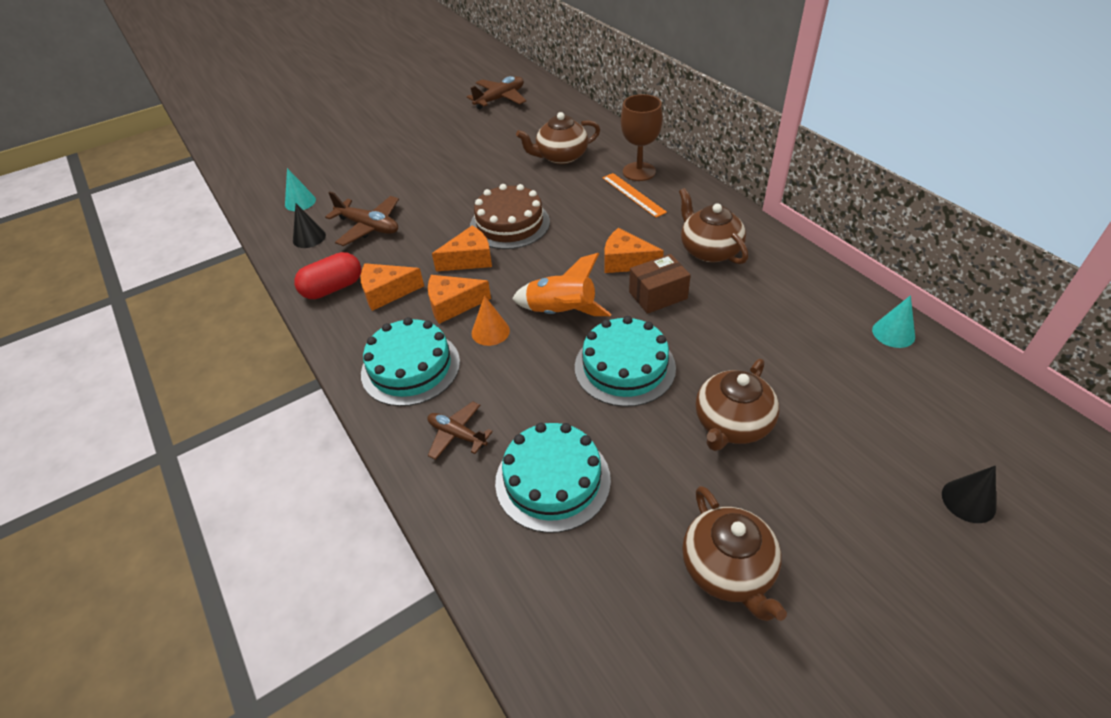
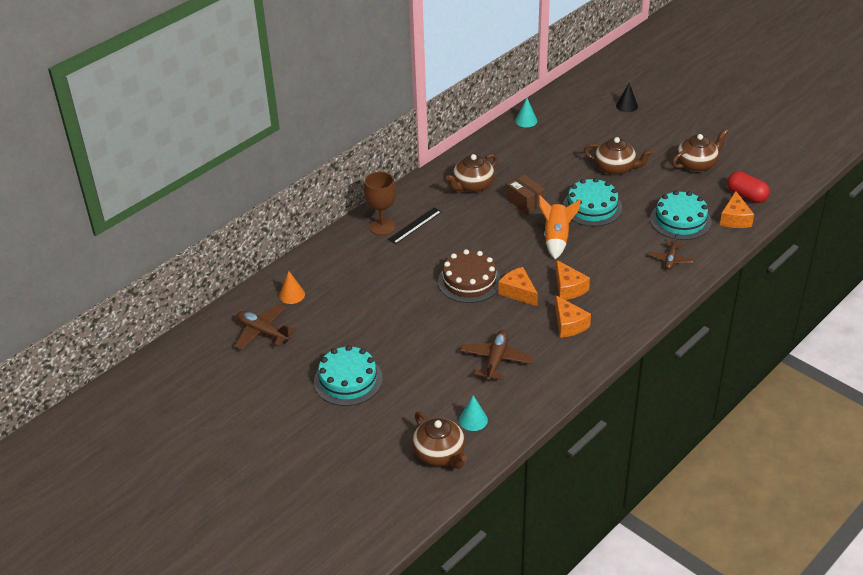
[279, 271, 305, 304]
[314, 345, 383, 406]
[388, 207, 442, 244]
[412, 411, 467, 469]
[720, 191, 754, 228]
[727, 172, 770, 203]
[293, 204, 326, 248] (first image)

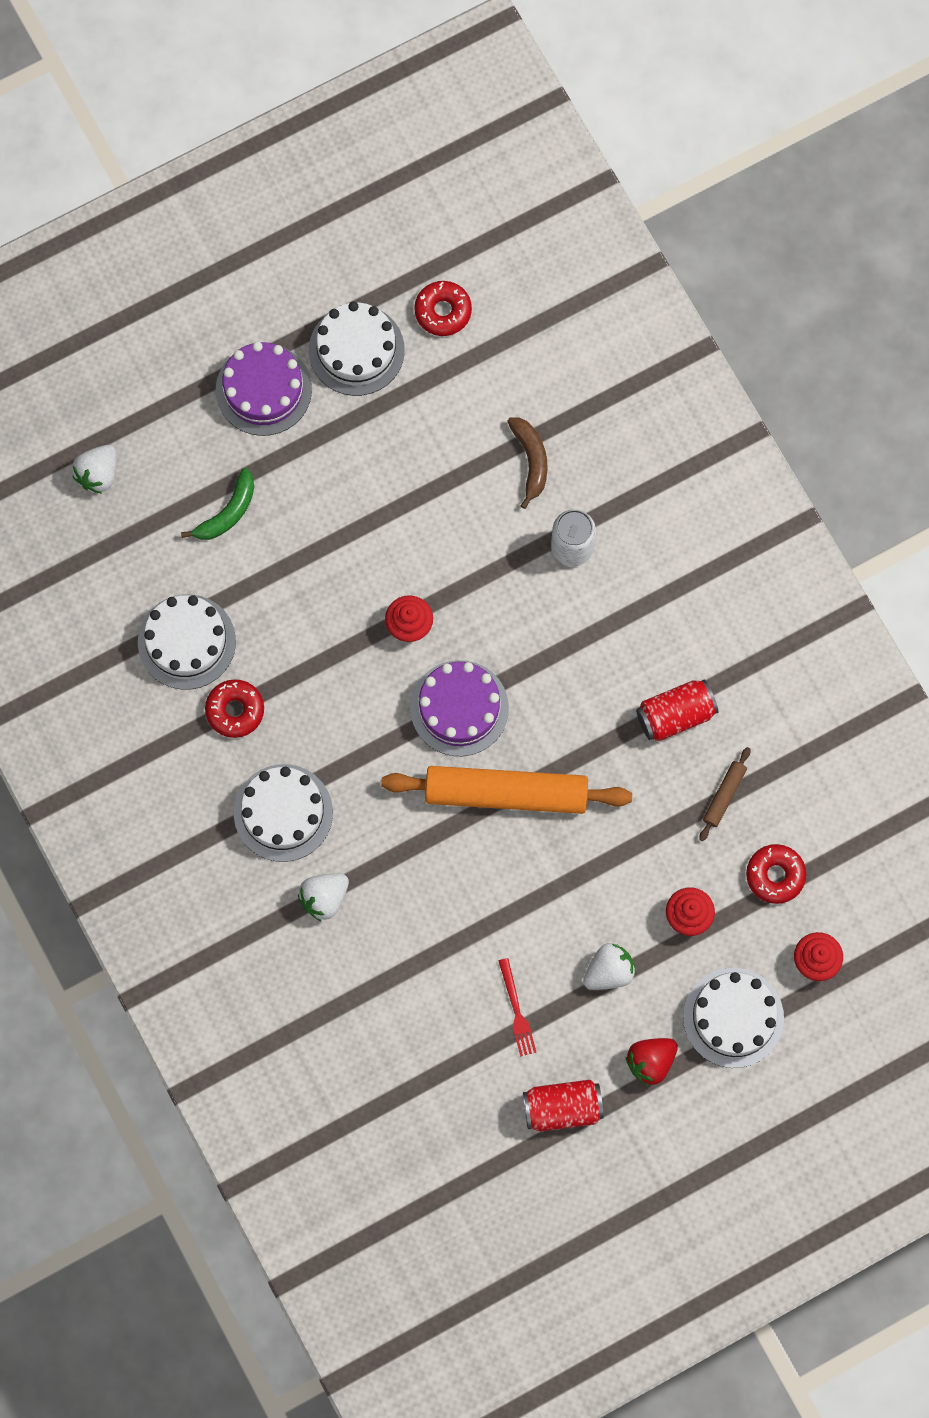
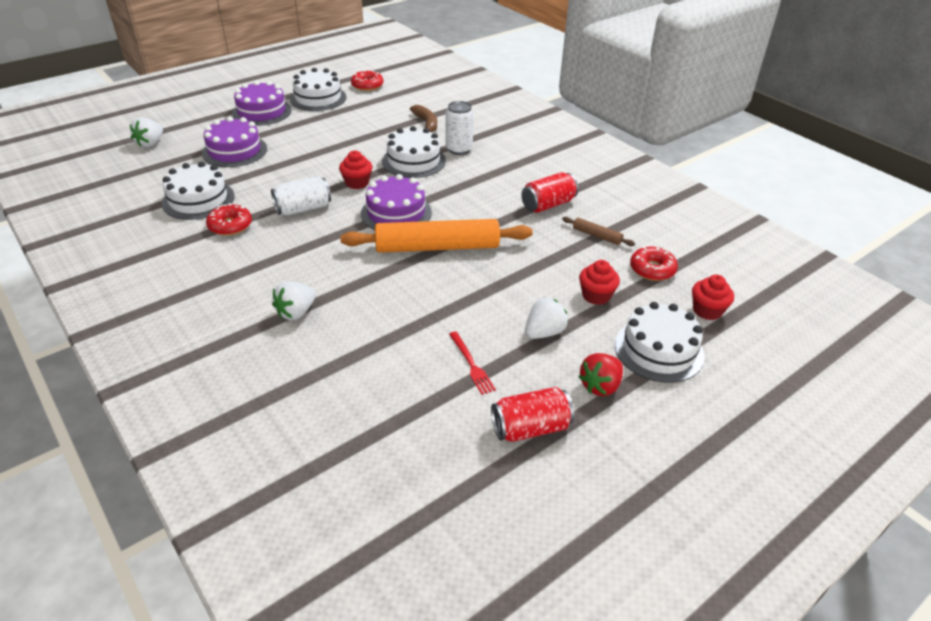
[202, 117, 267, 167]
[271, 176, 331, 216]
[382, 126, 446, 178]
[562, 217, 635, 246]

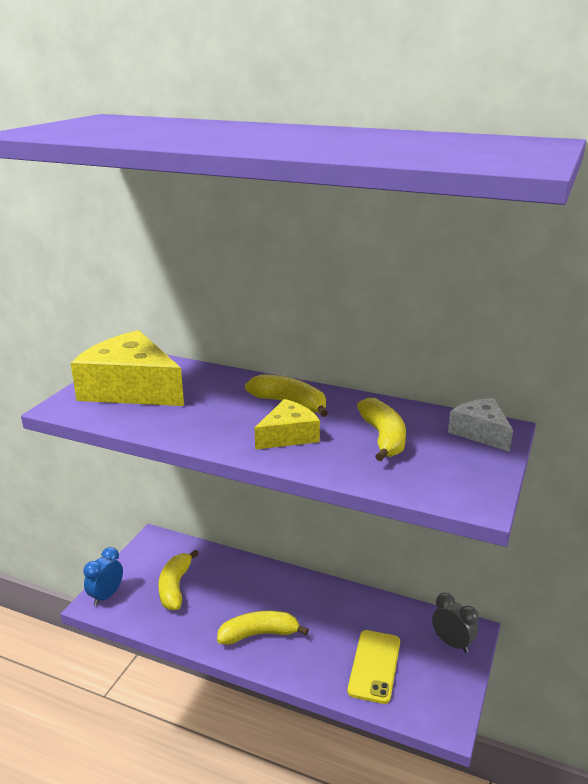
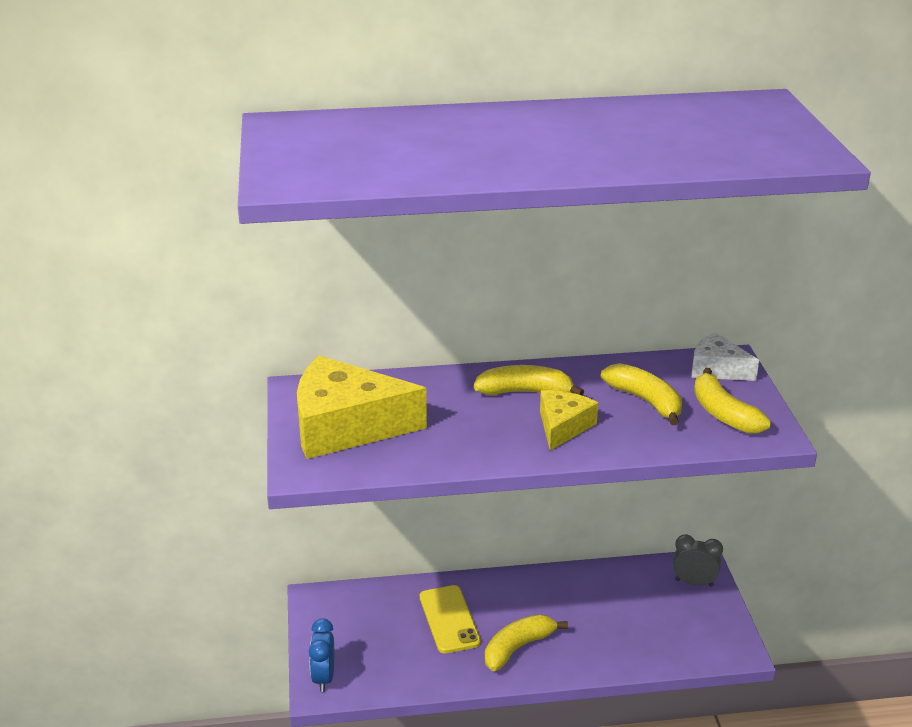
[420, 585, 481, 654]
[694, 368, 771, 434]

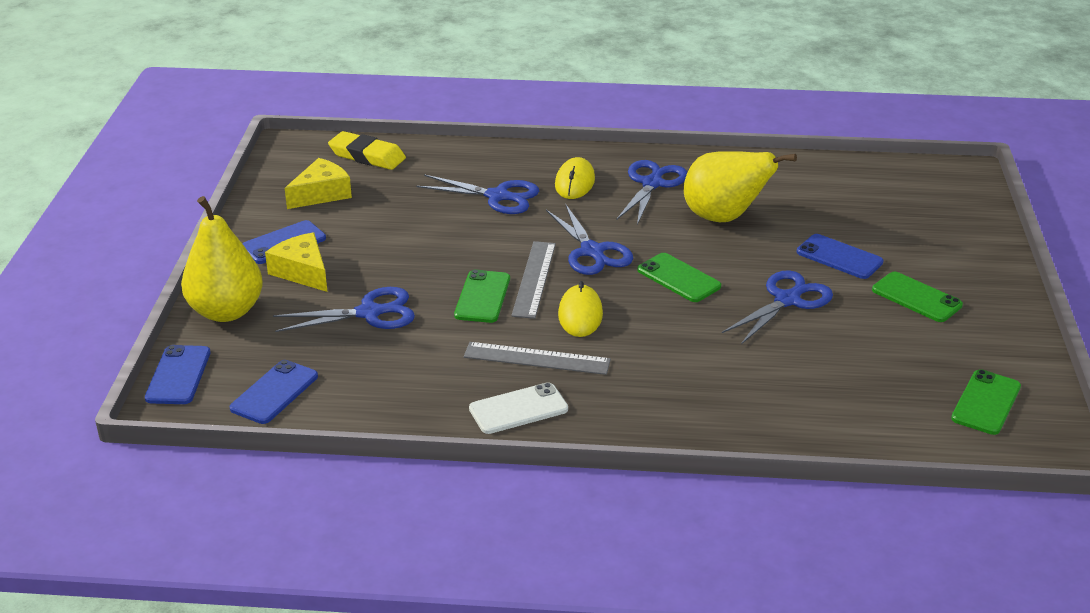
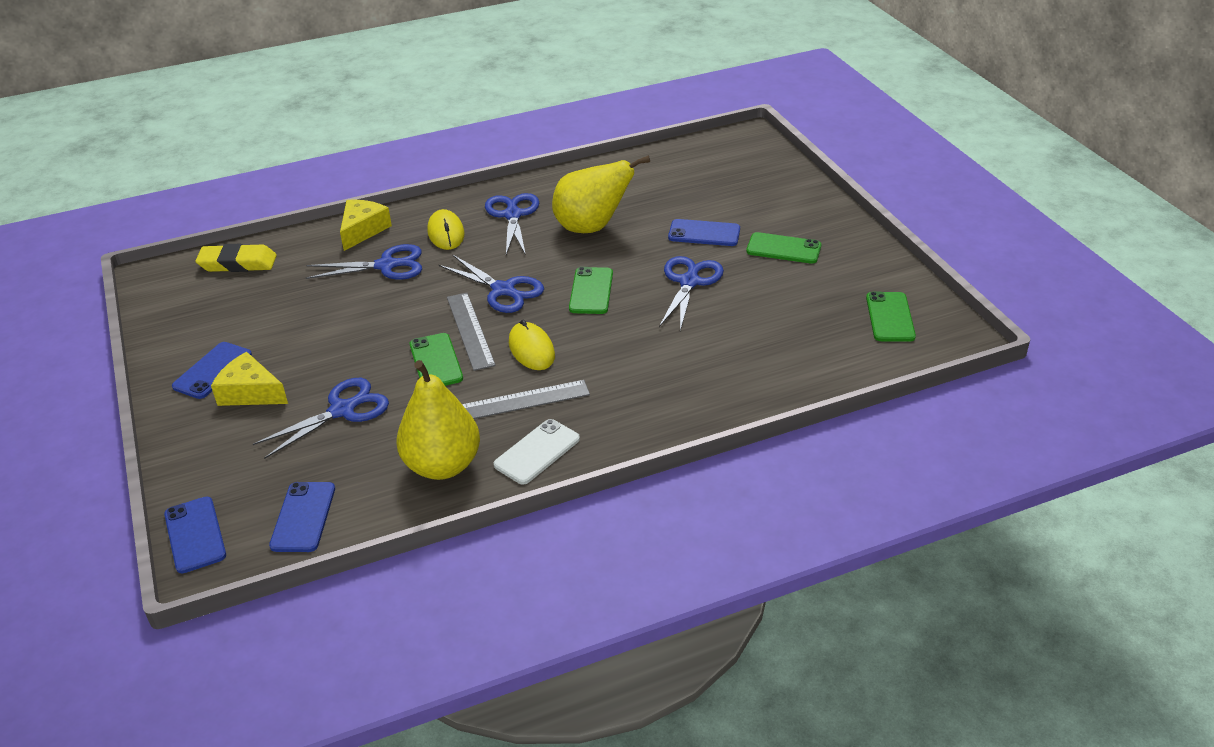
[340, 200, 392, 251]
[397, 360, 480, 480]
[569, 267, 613, 314]

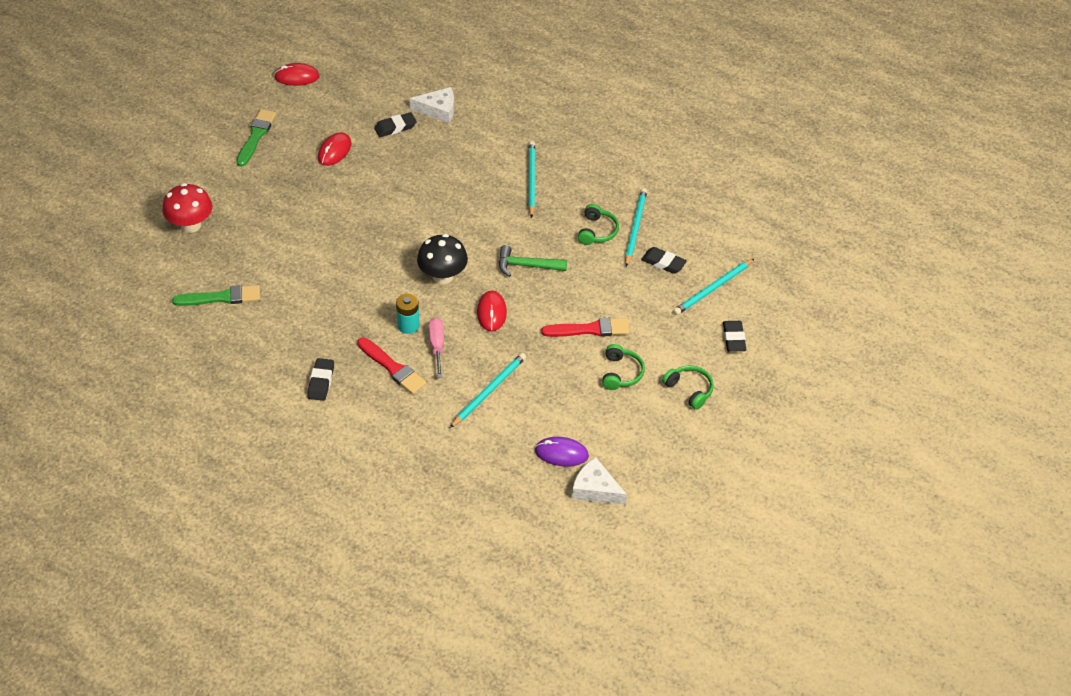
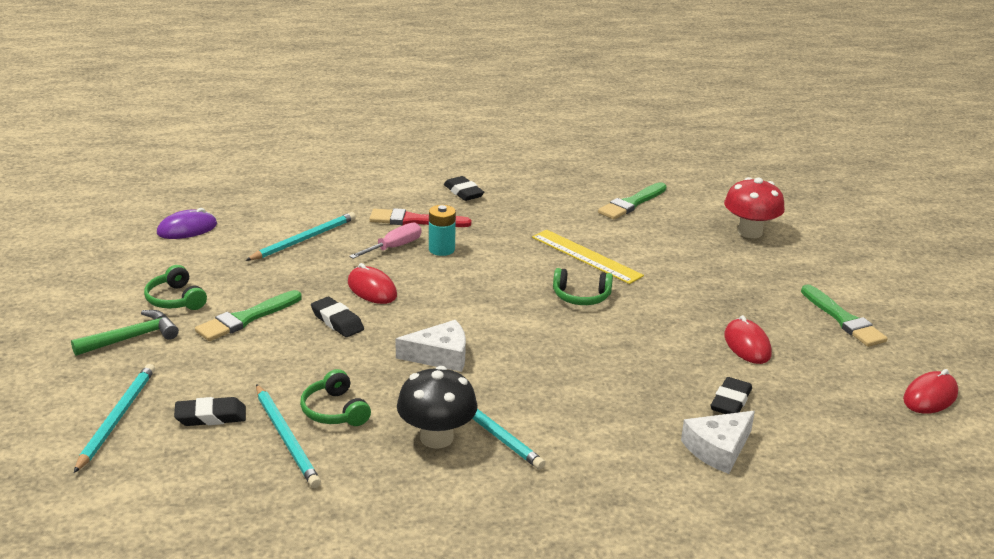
[71, 310, 179, 356]
[195, 290, 302, 341]
[245, 212, 356, 261]
[311, 297, 364, 337]
[349, 223, 421, 259]
[396, 320, 466, 372]
[397, 366, 478, 449]
[532, 229, 644, 284]
[553, 268, 613, 305]

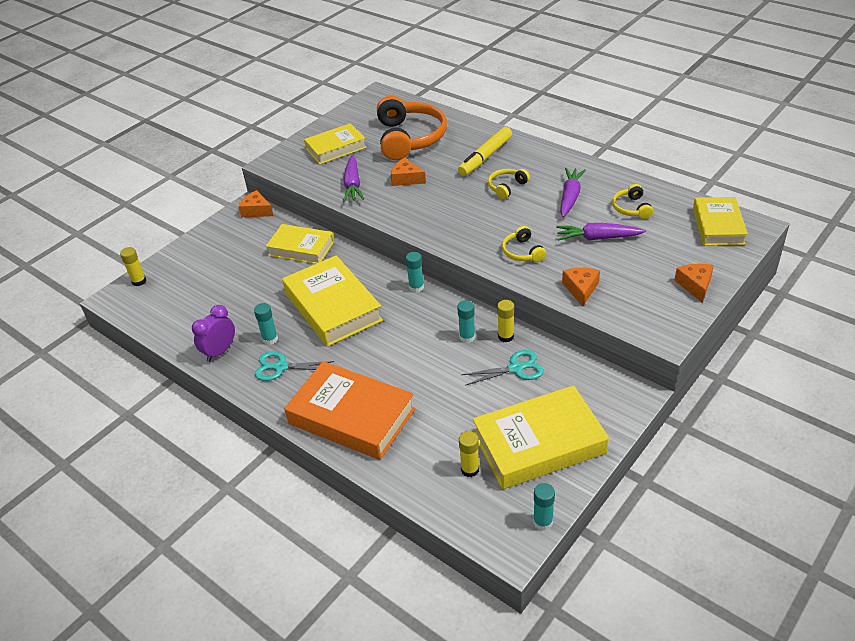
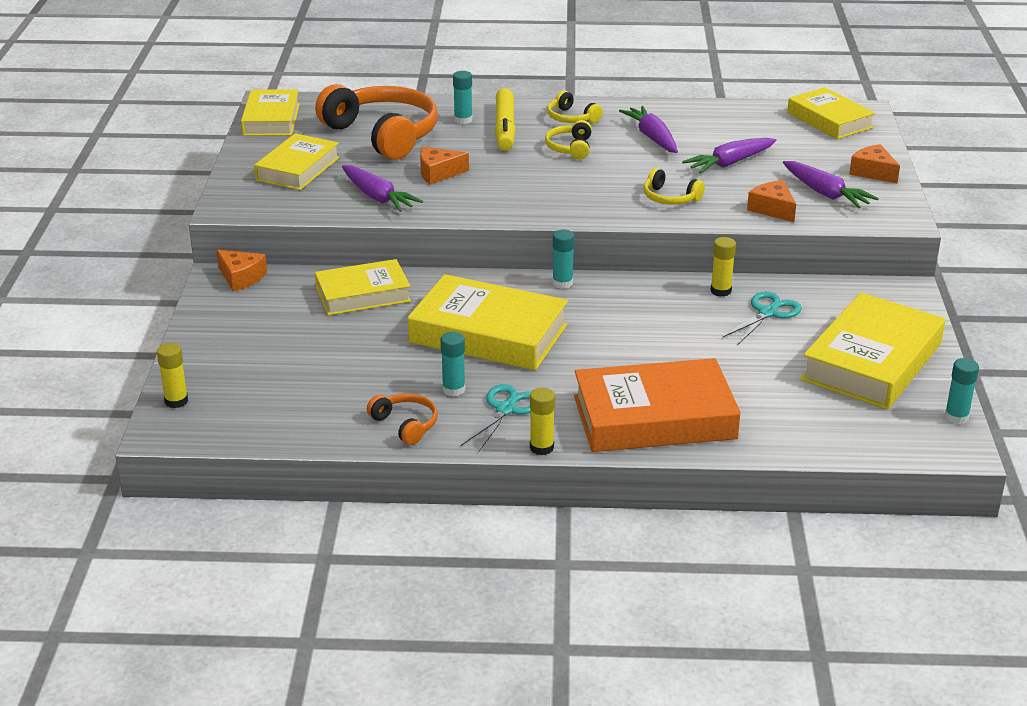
[216, 250, 267, 292]
[241, 89, 300, 136]
[367, 393, 437, 445]
[453, 71, 472, 124]
[461, 384, 531, 453]
[530, 387, 555, 455]
[547, 91, 603, 123]
[783, 161, 879, 208]

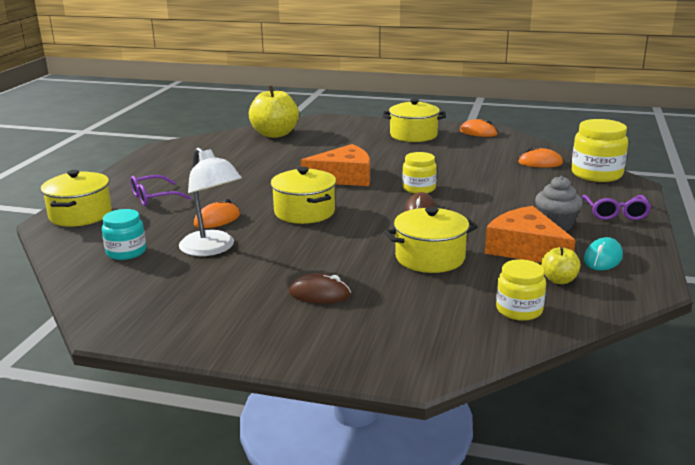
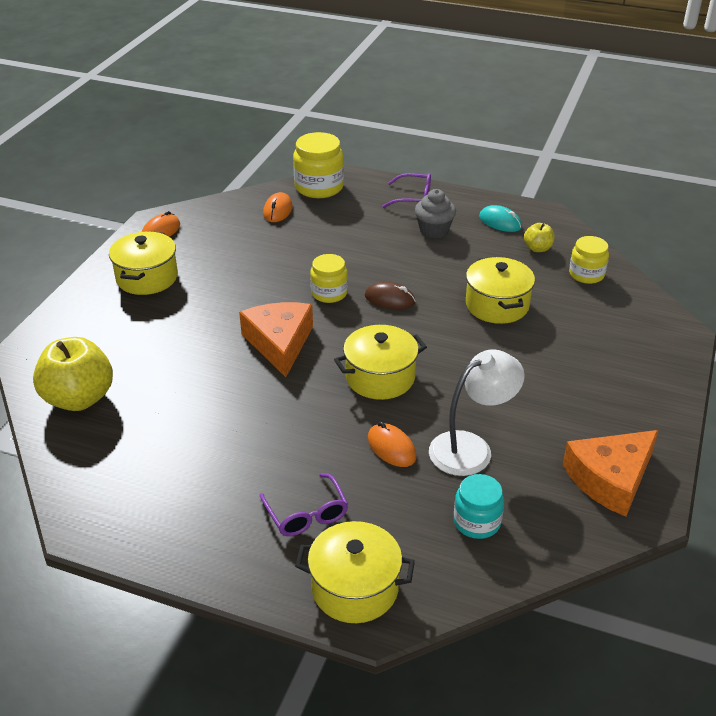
[563, 430, 659, 517]
[289, 273, 351, 303] (first image)

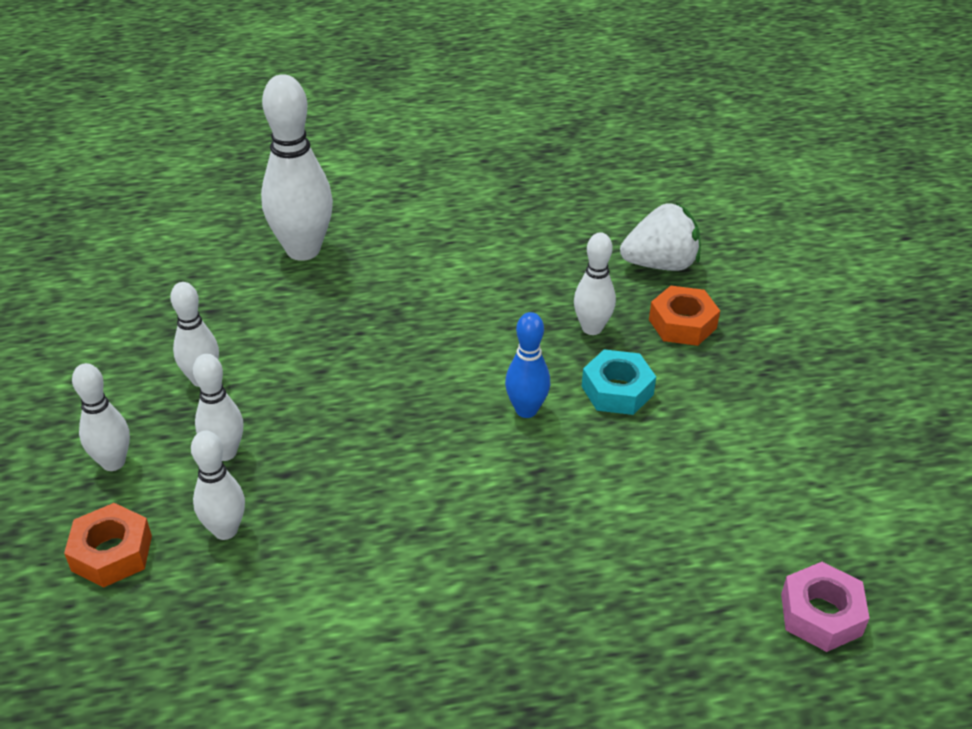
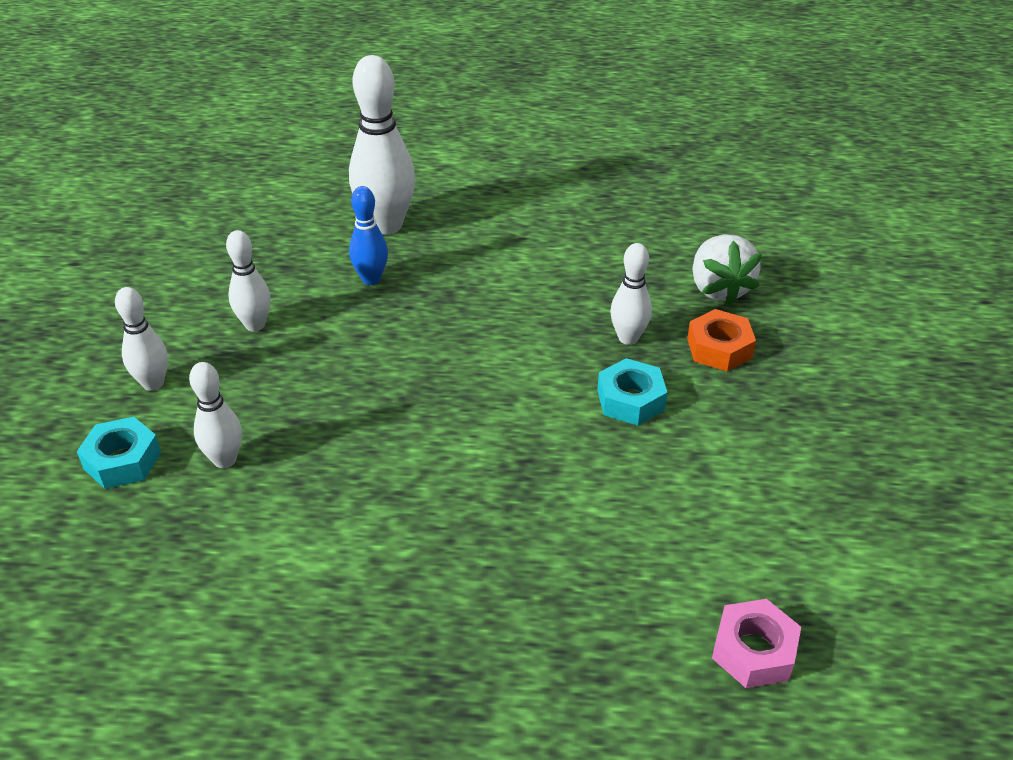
[77, 417, 161, 489]
[349, 186, 388, 285]
[692, 234, 762, 305]
[193, 354, 243, 461] (first image)

